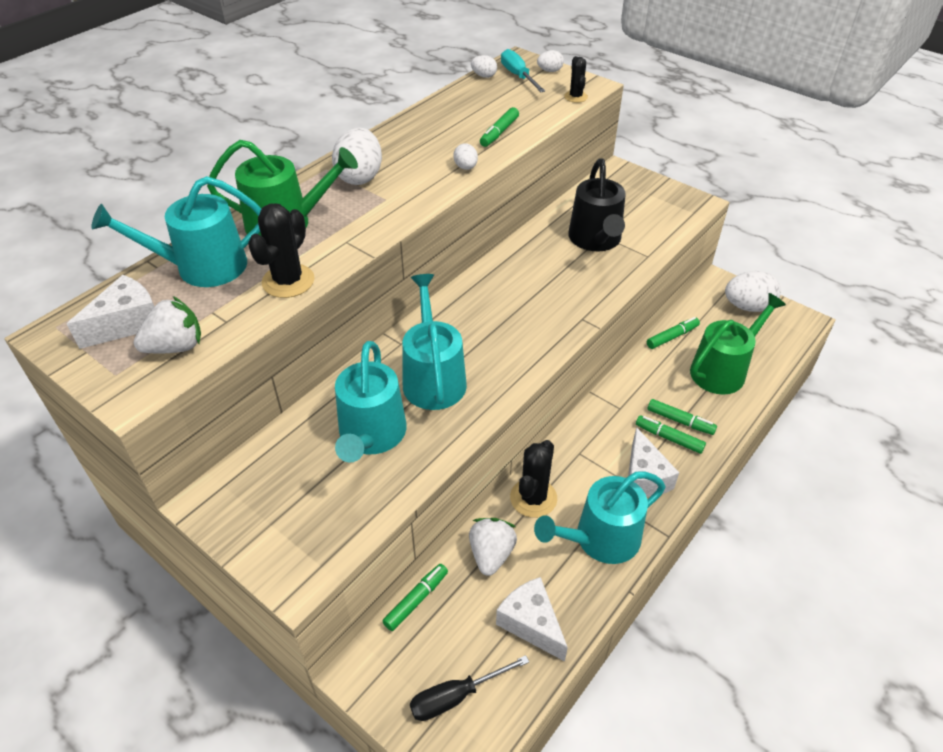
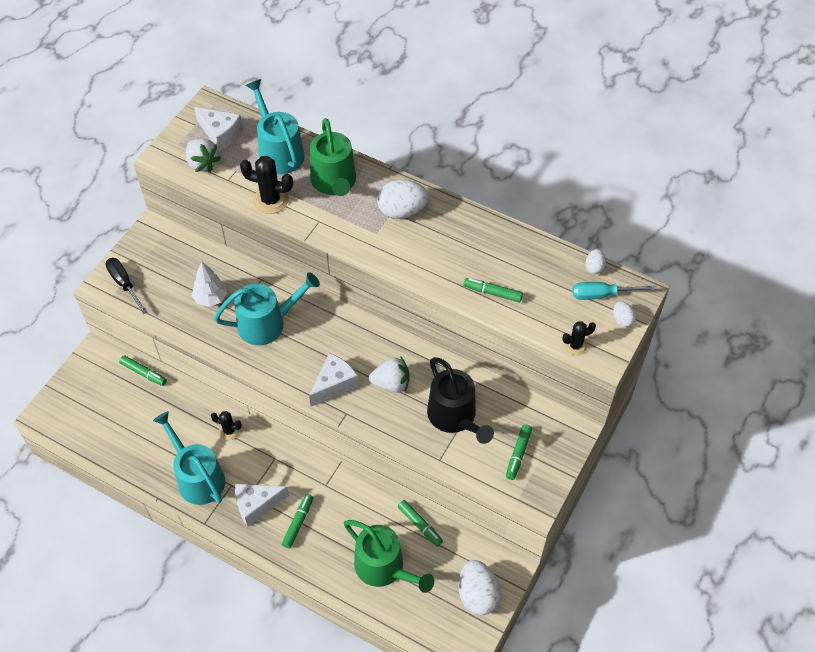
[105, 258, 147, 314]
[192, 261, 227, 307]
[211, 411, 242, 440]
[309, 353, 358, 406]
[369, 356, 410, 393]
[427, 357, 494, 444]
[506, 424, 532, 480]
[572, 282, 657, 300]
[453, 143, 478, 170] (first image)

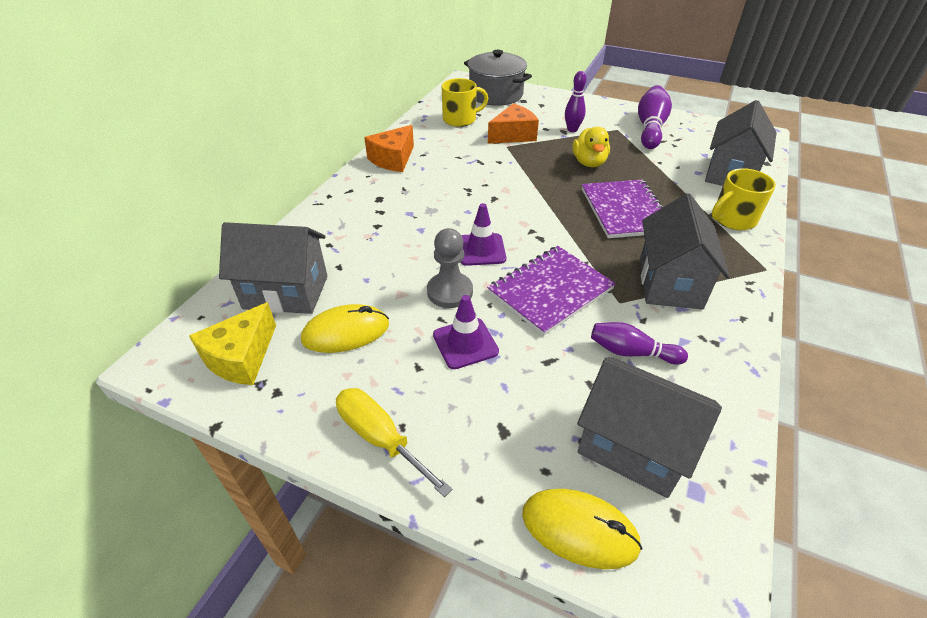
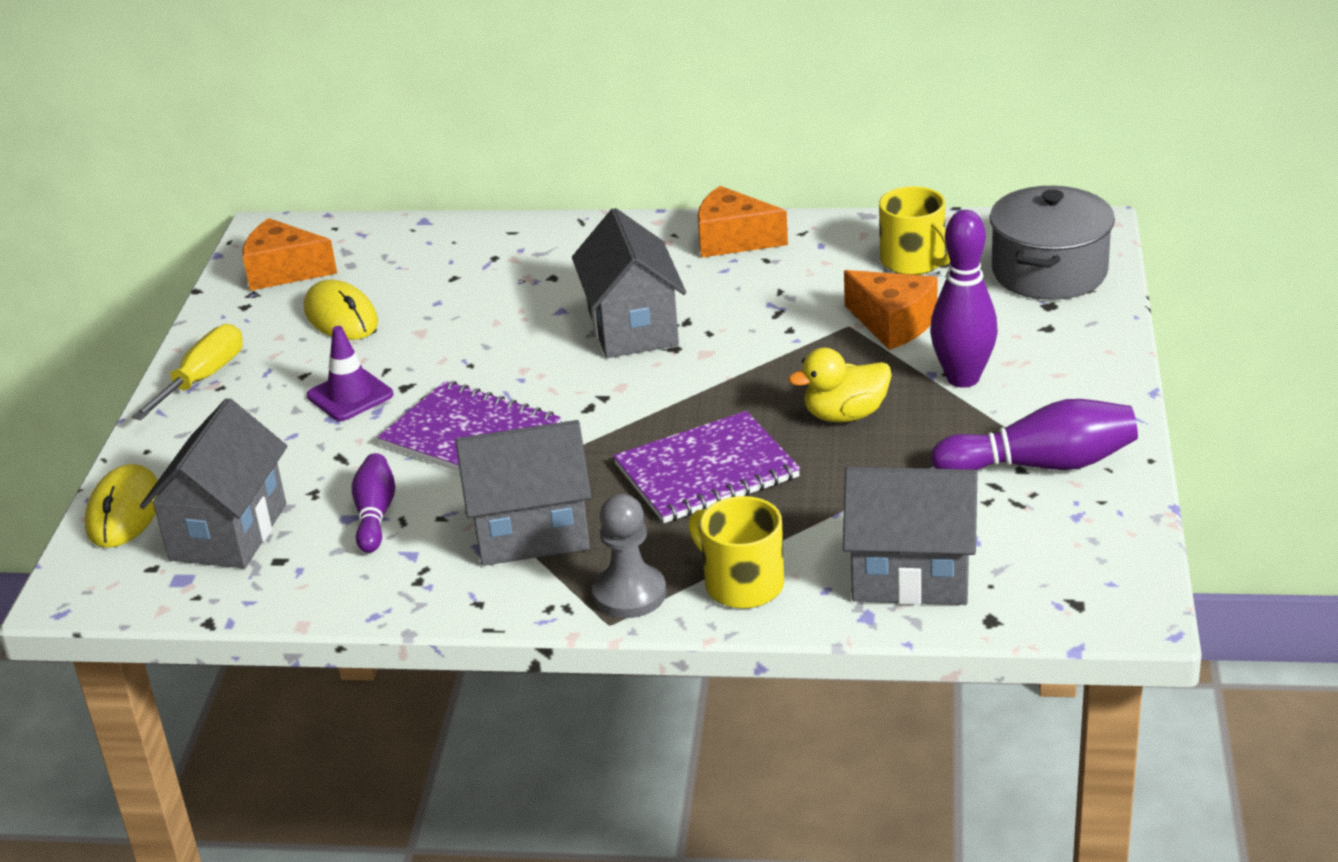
[242, 218, 337, 291]
[572, 208, 686, 358]
[592, 494, 666, 618]
[930, 210, 998, 388]
[461, 203, 506, 266] (first image)

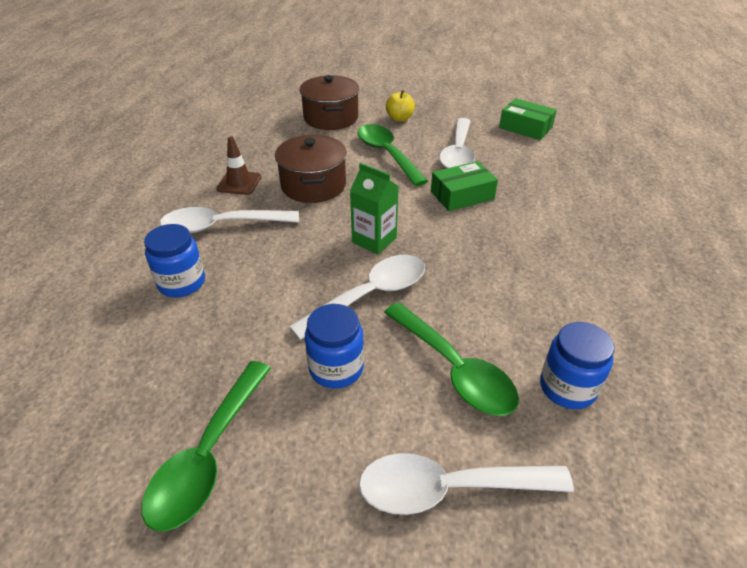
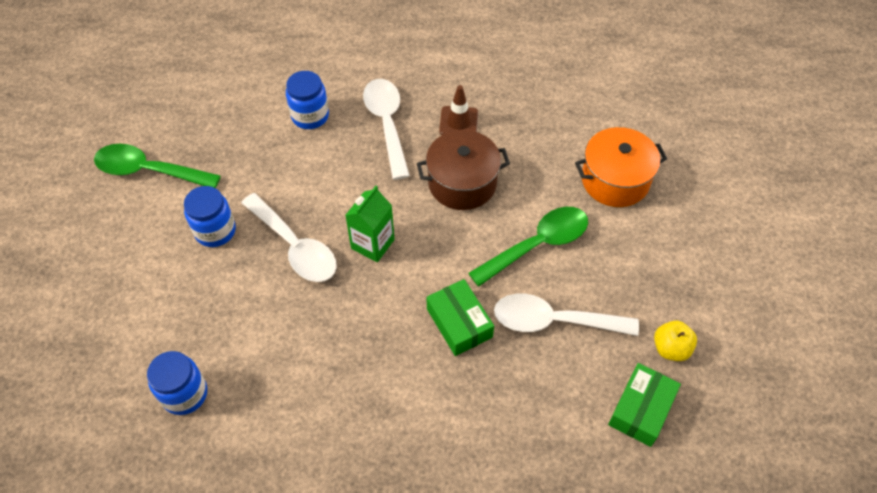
[575, 127, 667, 207]
[654, 321, 697, 361]
[359, 453, 574, 515] (first image)
[384, 303, 519, 416] (first image)

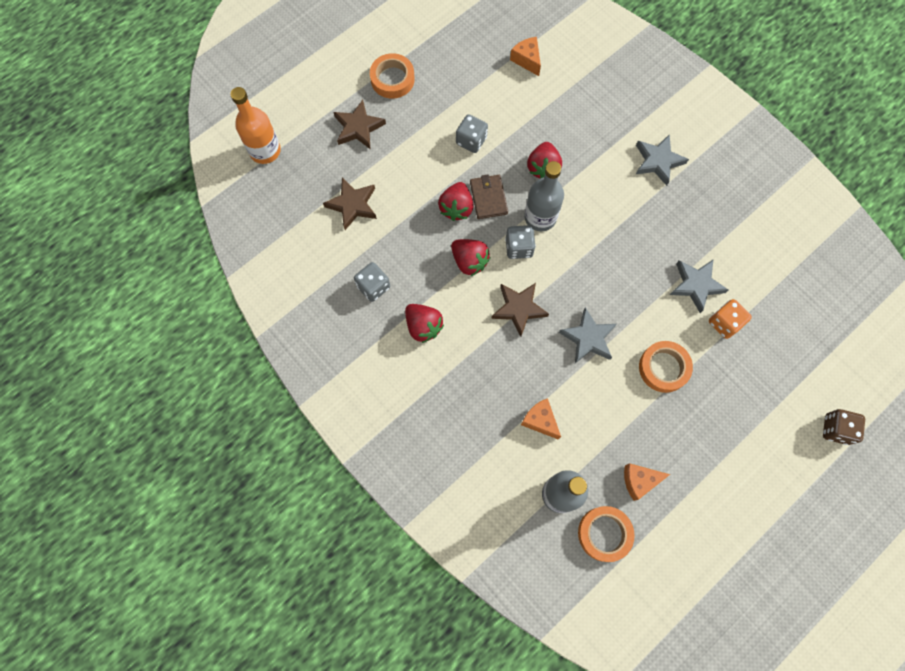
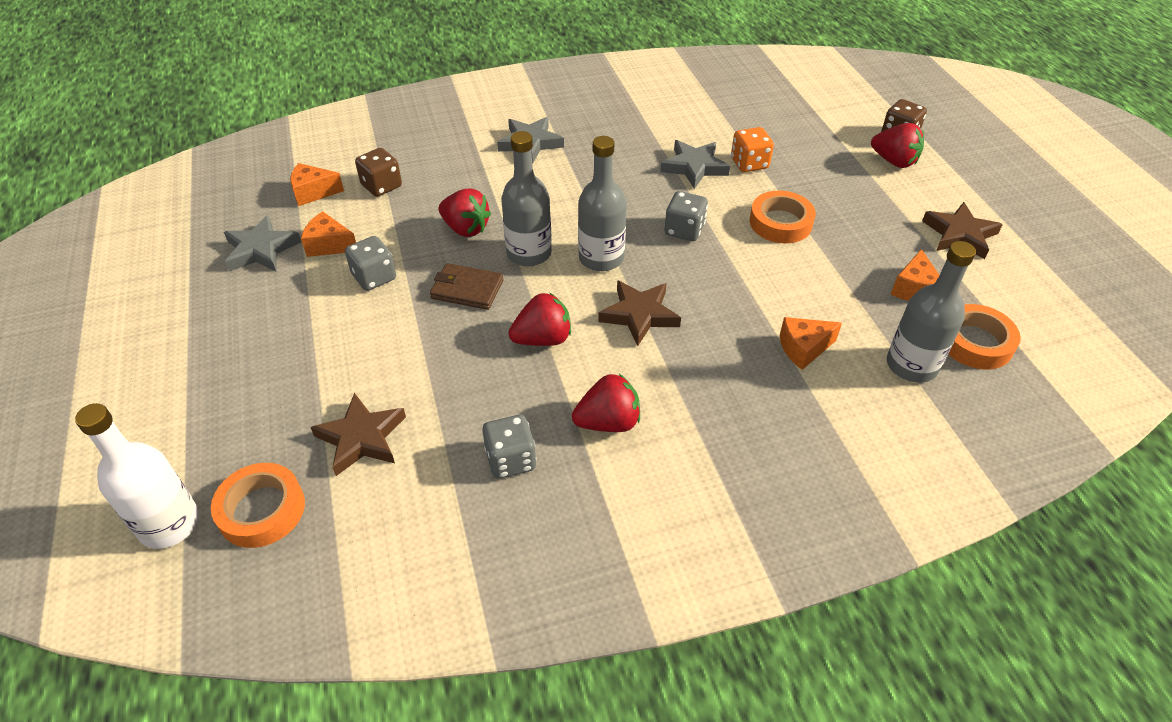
[75, 403, 199, 549]
[211, 463, 305, 548]
[224, 215, 301, 271]
[301, 211, 356, 257]
[355, 148, 402, 197]
[578, 136, 627, 271]
[665, 191, 708, 241]
[871, 123, 924, 168]
[922, 202, 1003, 259]

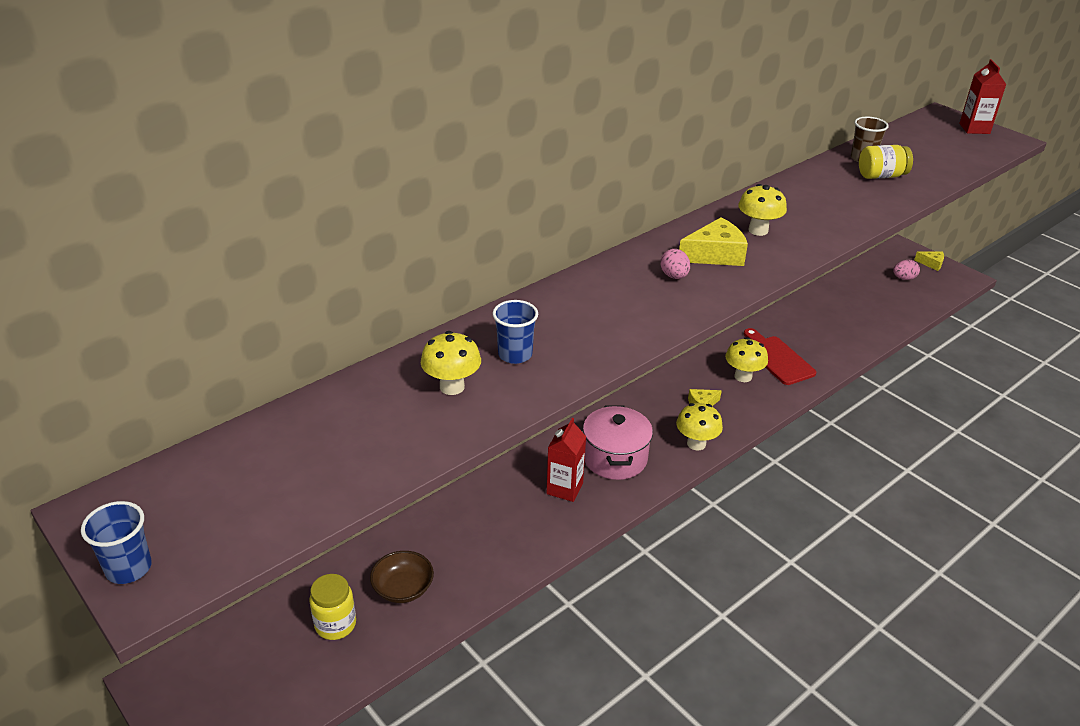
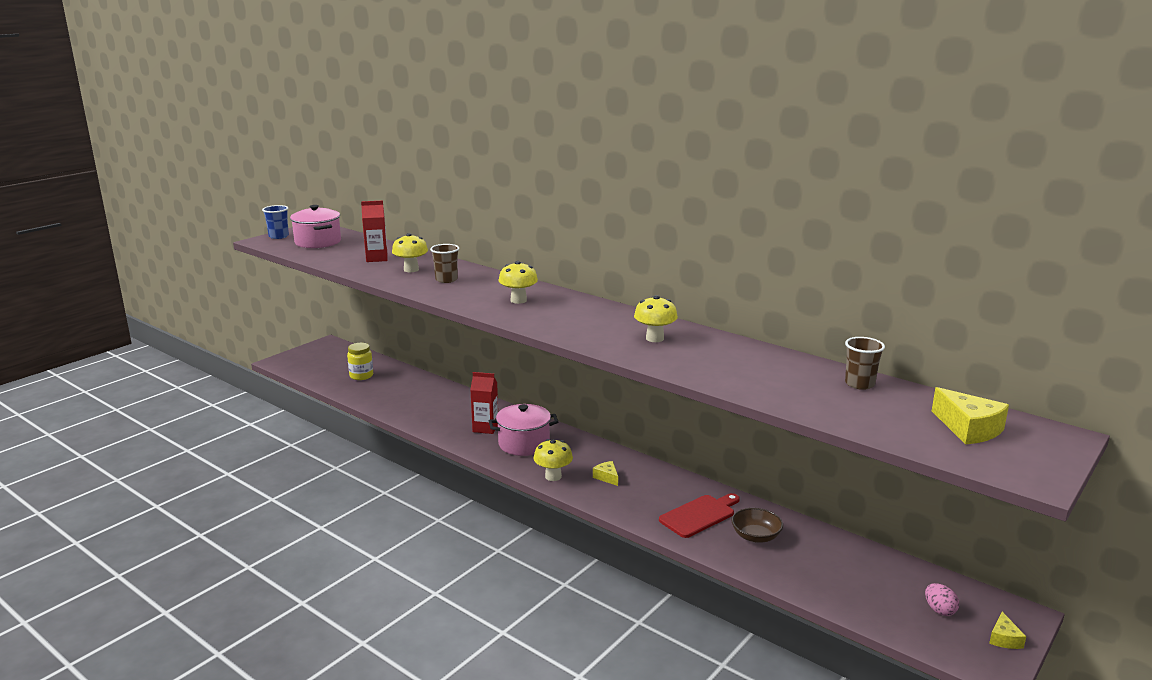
[290, 205, 341, 248]
[361, 200, 388, 262]
[430, 244, 459, 283]
[499, 261, 538, 304]
[731, 508, 783, 543]
[932, 387, 1009, 444]
[660, 249, 690, 279] (first image)
[859, 145, 913, 179] (first image)

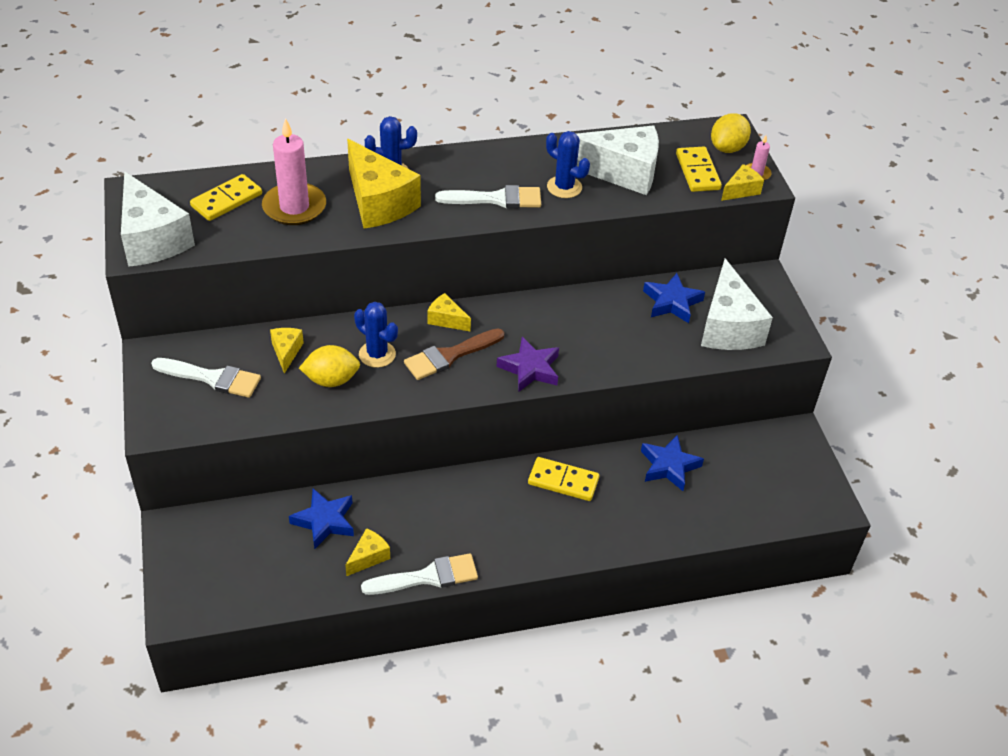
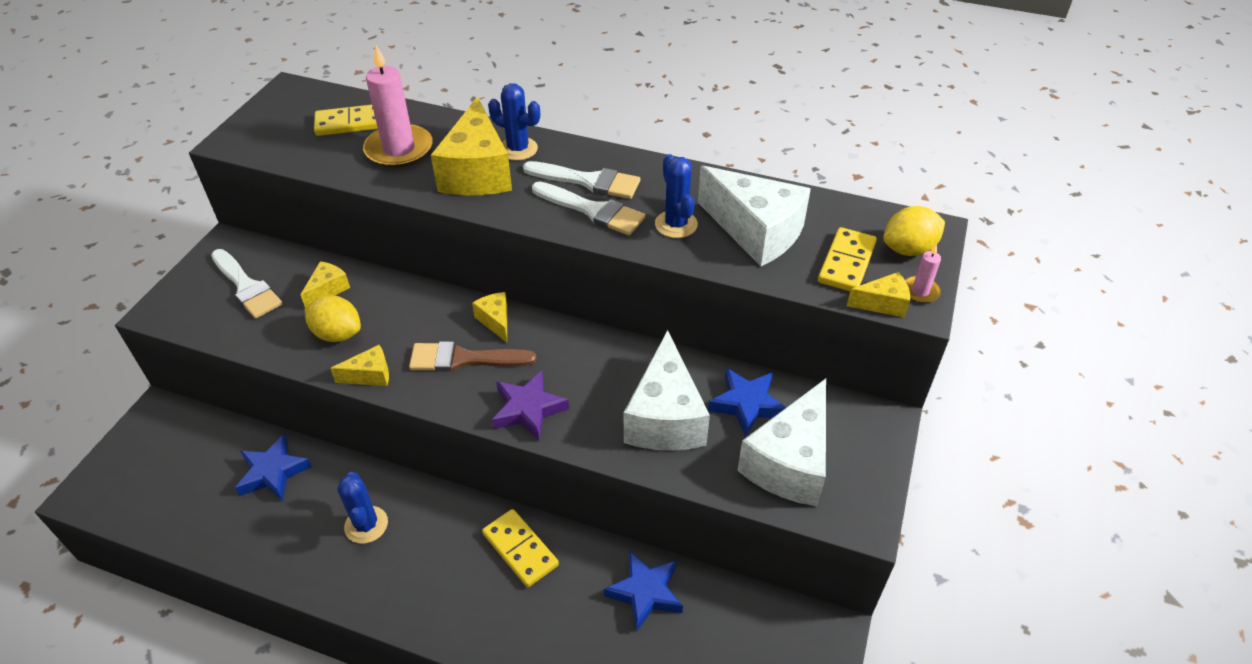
[330, 345, 389, 386]
[337, 472, 388, 544]
[523, 161, 640, 199]
[624, 330, 710, 451]

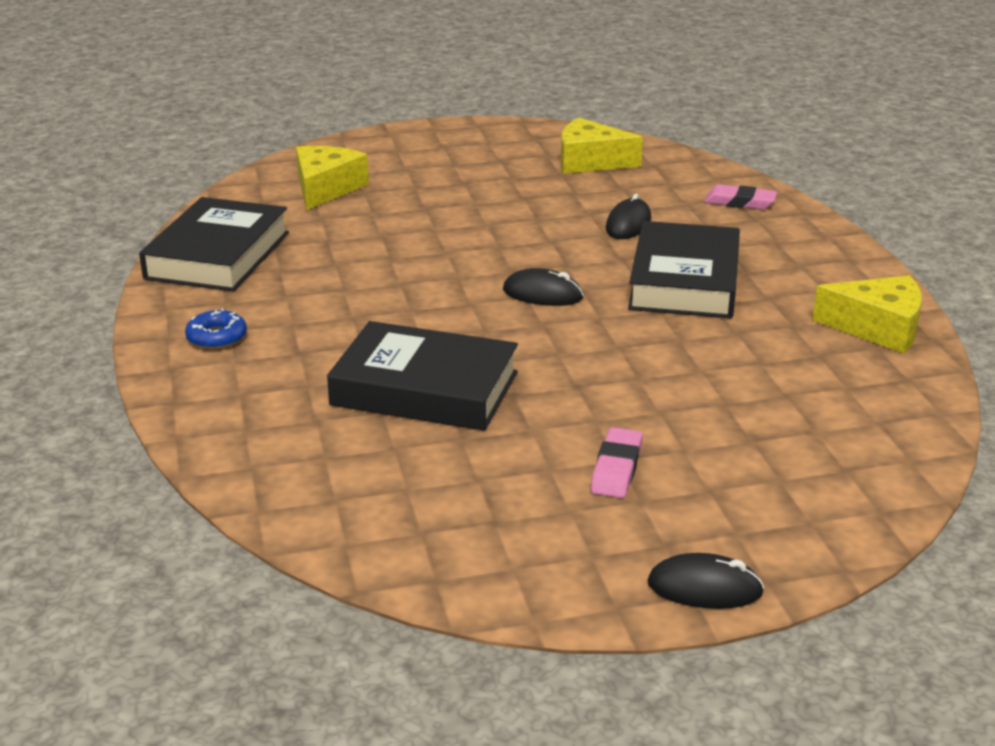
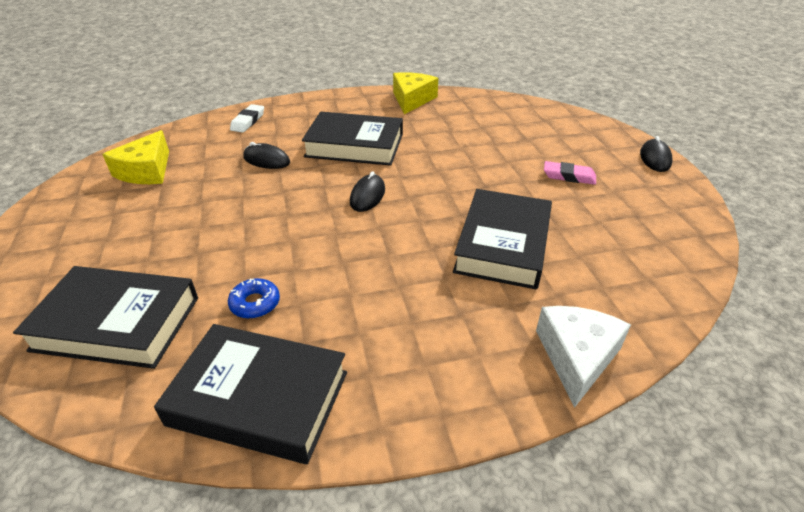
[13, 266, 198, 369]
[228, 278, 280, 319]
[230, 104, 264, 133]
[536, 306, 631, 408]

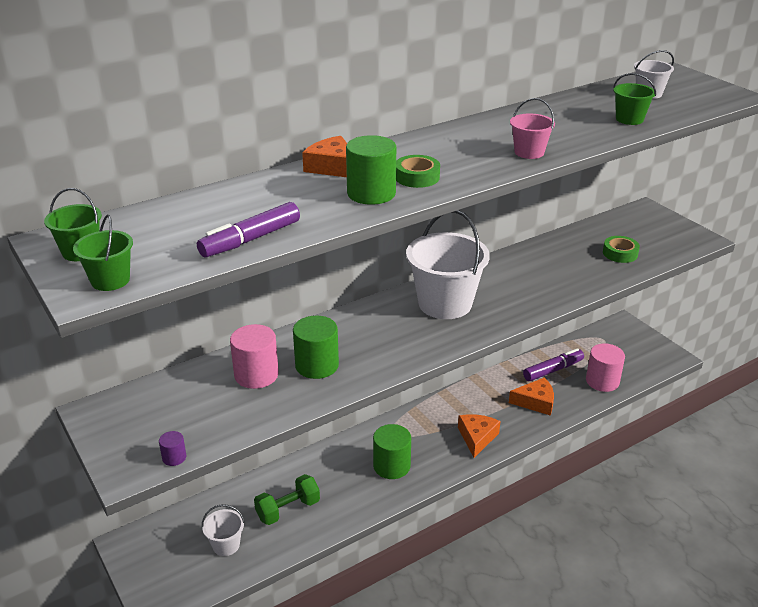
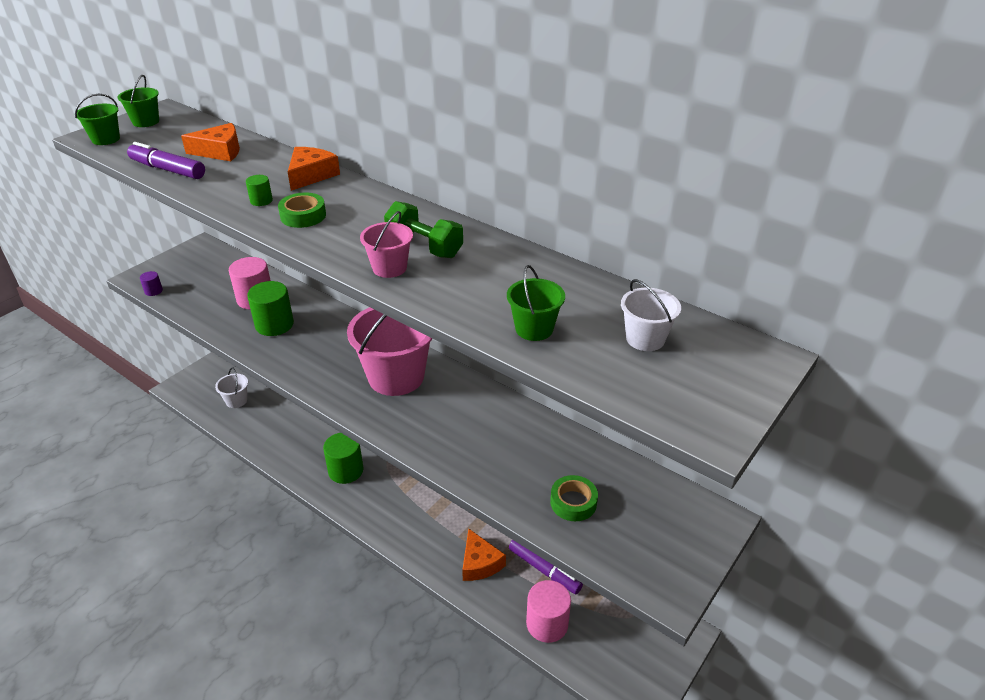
[181, 123, 240, 161]
[246, 175, 273, 206]
[347, 307, 432, 396]
[384, 201, 463, 258]

